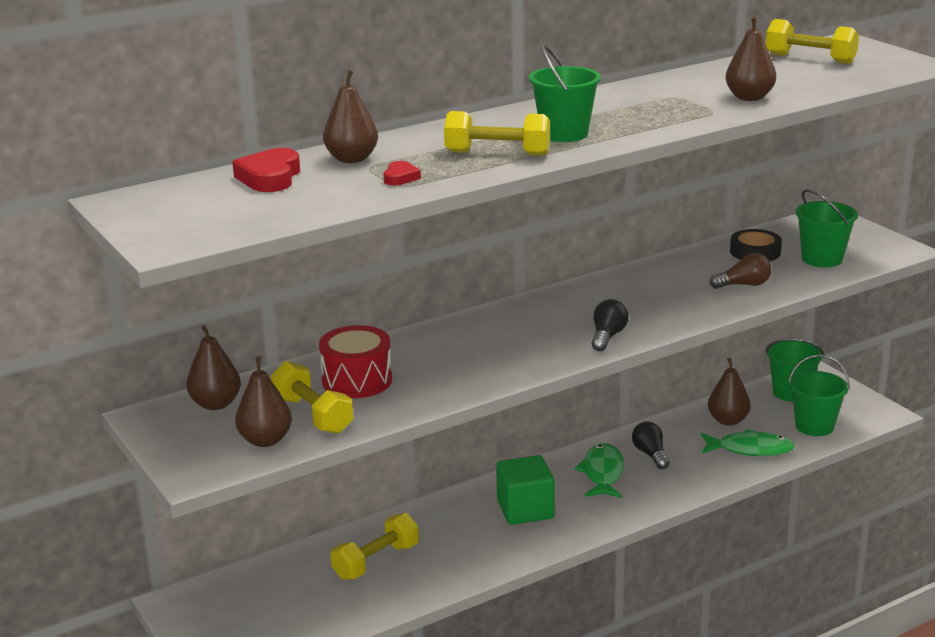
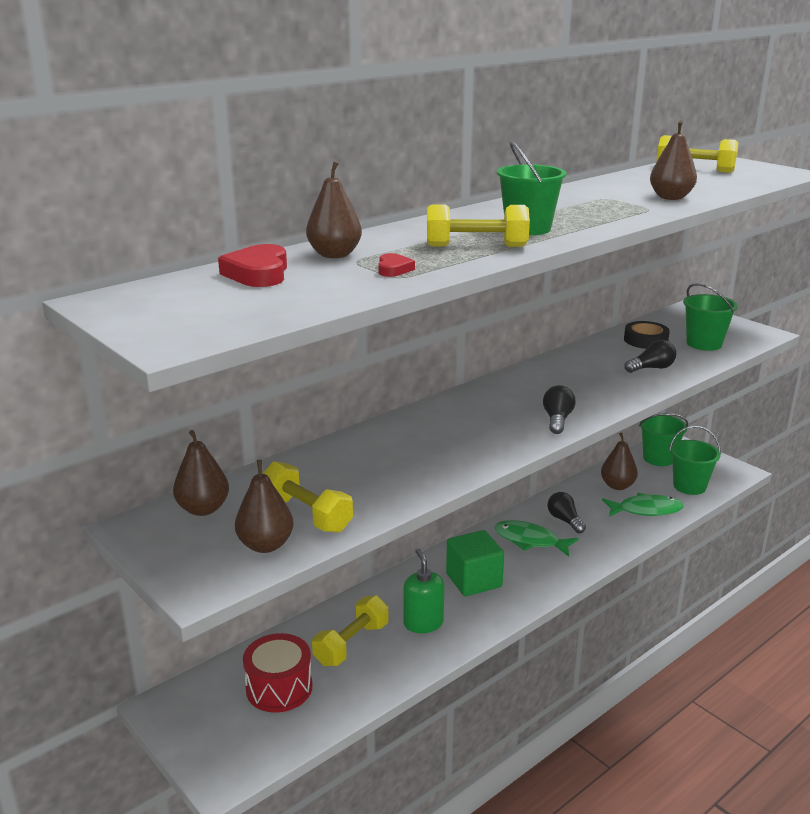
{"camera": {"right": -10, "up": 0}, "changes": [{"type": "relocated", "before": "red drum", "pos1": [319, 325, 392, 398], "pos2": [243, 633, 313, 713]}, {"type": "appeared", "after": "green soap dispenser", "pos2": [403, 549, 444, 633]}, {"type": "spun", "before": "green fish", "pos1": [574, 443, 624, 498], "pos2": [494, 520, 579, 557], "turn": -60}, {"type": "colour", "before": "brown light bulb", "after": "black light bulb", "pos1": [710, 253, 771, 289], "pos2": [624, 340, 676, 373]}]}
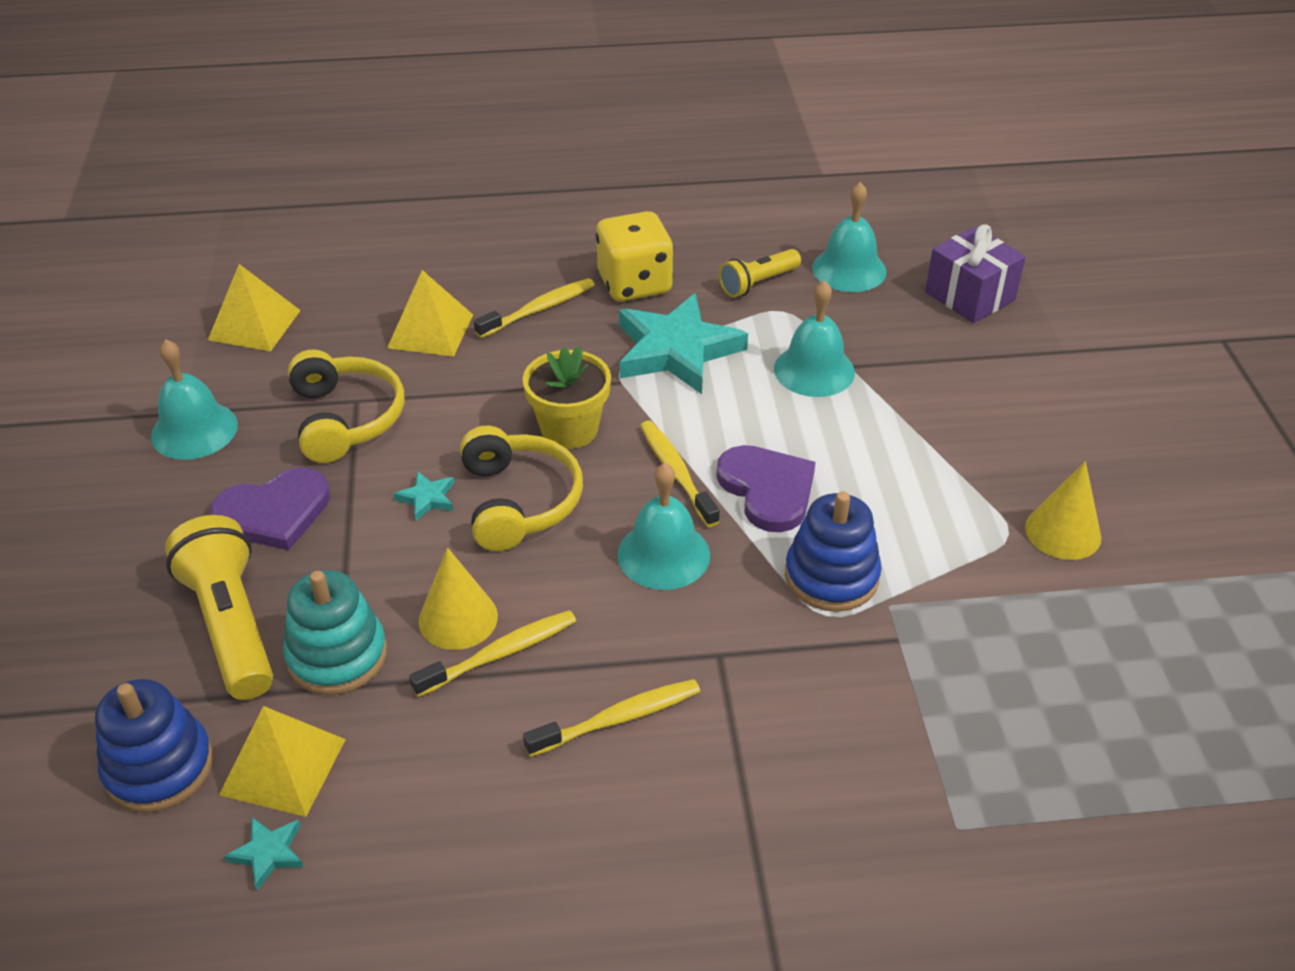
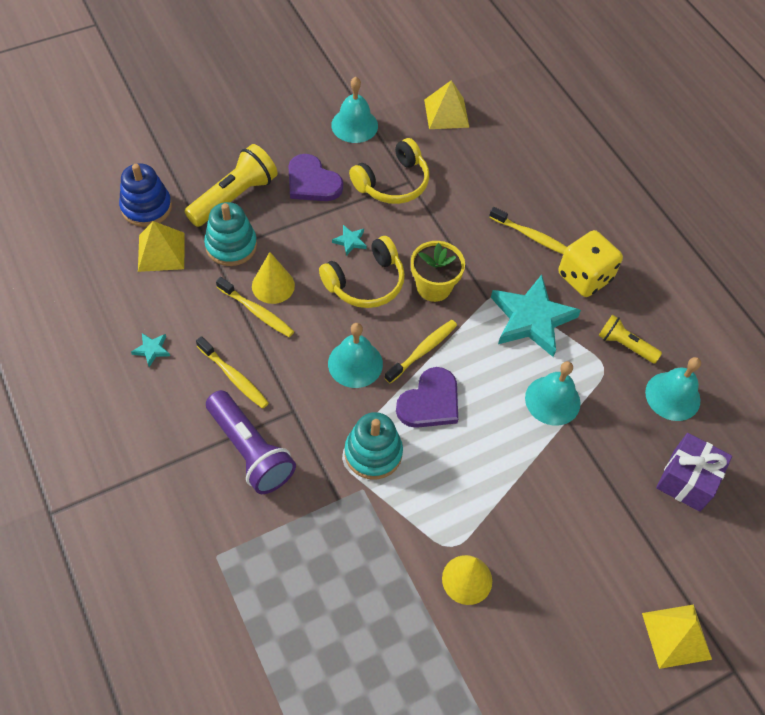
{"camera": {"right": 65, "up": 15}, "changes": [{"type": "relocated", "before": "turquoise star", "pos1": [224, 817, 303, 891], "pos2": [131, 333, 170, 367]}, {"type": "appeared", "after": "purple flashlight", "pos2": [206, 390, 296, 494]}, {"type": "colour", "before": "blue stacking toy", "after": "turquoise stacking toy", "pos1": [785, 491, 882, 612], "pos2": [345, 412, 403, 480]}, {"type": "relocated", "before": "yellow pyramid", "pos1": [387, 270, 473, 357], "pos2": [642, 604, 712, 669]}]}
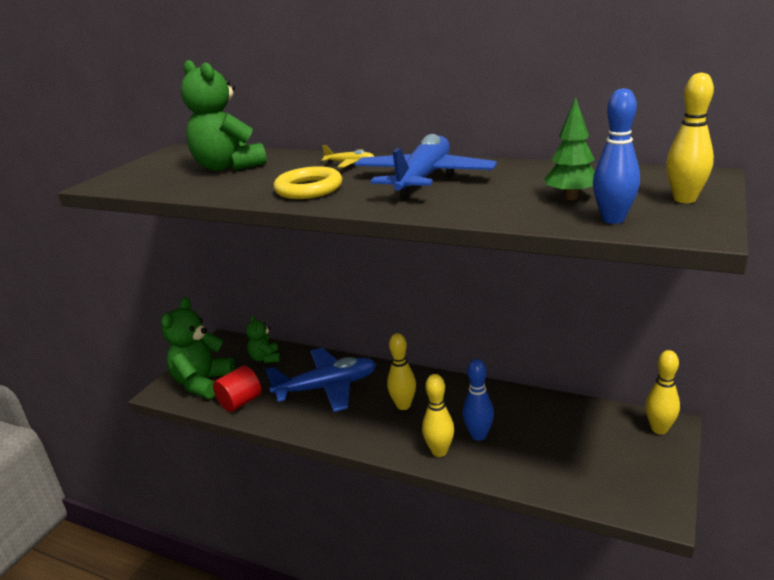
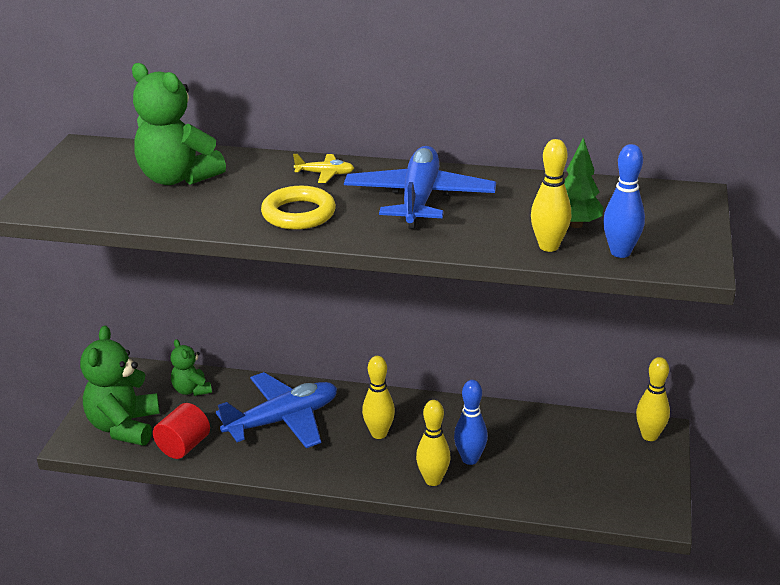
{"camera": {"right": -15, "up": 5}, "changes": [{"type": "relocated", "before": "yellow bowling pin", "pos1": [666, 72, 714, 203], "pos2": [531, 139, 571, 252]}]}
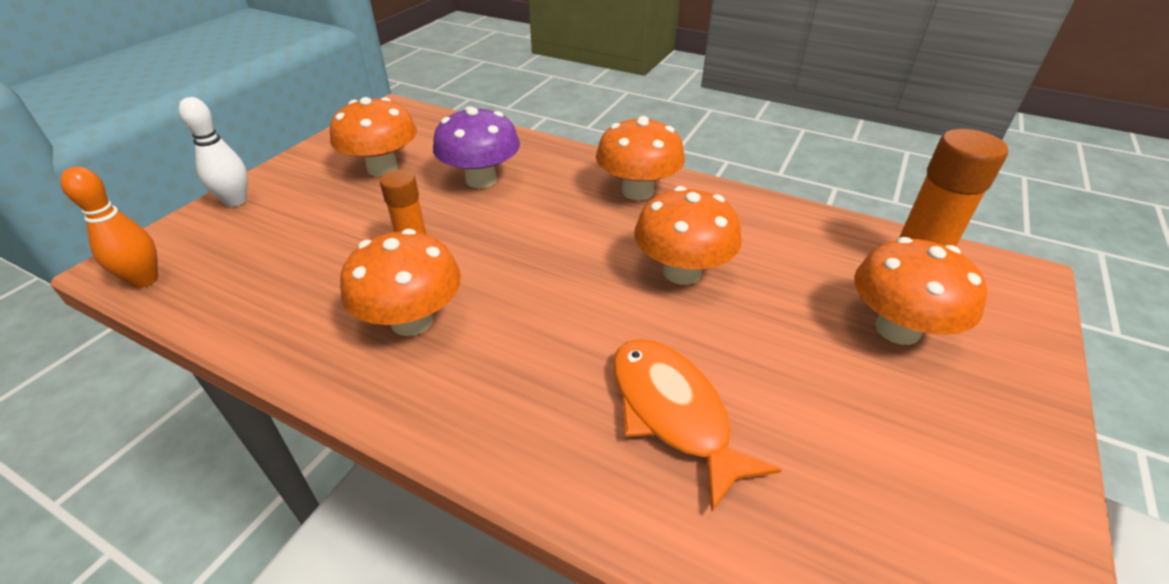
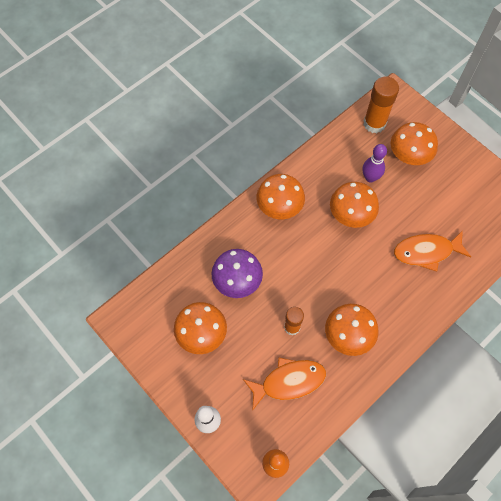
{"camera": {"right": -70, "up": 25}, "changes": [{"type": "appeared", "after": "orange fish", "pos2": [243, 358, 326, 411]}, {"type": "appeared", "after": "purple bowling pin", "pos2": [363, 144, 387, 182]}]}
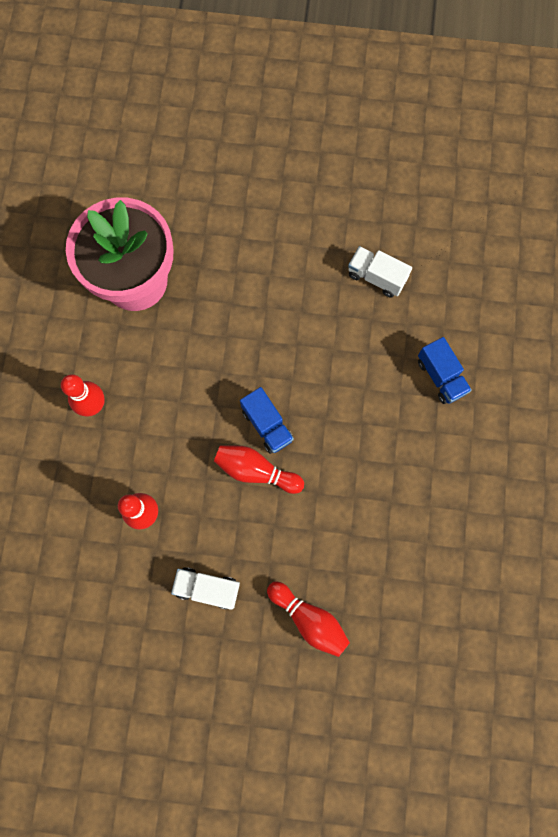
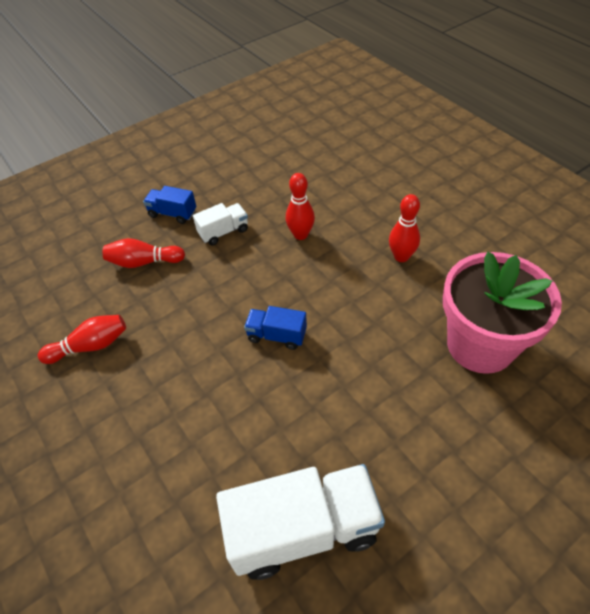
{"camera": {"right": 140, "up": -25}, "changes": [{"type": "relocated", "before": "red bowling pin", "pos1": [214, 445, 304, 494], "pos2": [38, 315, 126, 364]}, {"type": "relocated", "before": "blue truck", "pos1": [418, 337, 472, 404], "pos2": [143, 186, 196, 224]}, {"type": "size", "before": "white truck", "pos1": [348, 246, 412, 298], "pos2": [216, 464, 385, 580], "scale": 1.98}]}
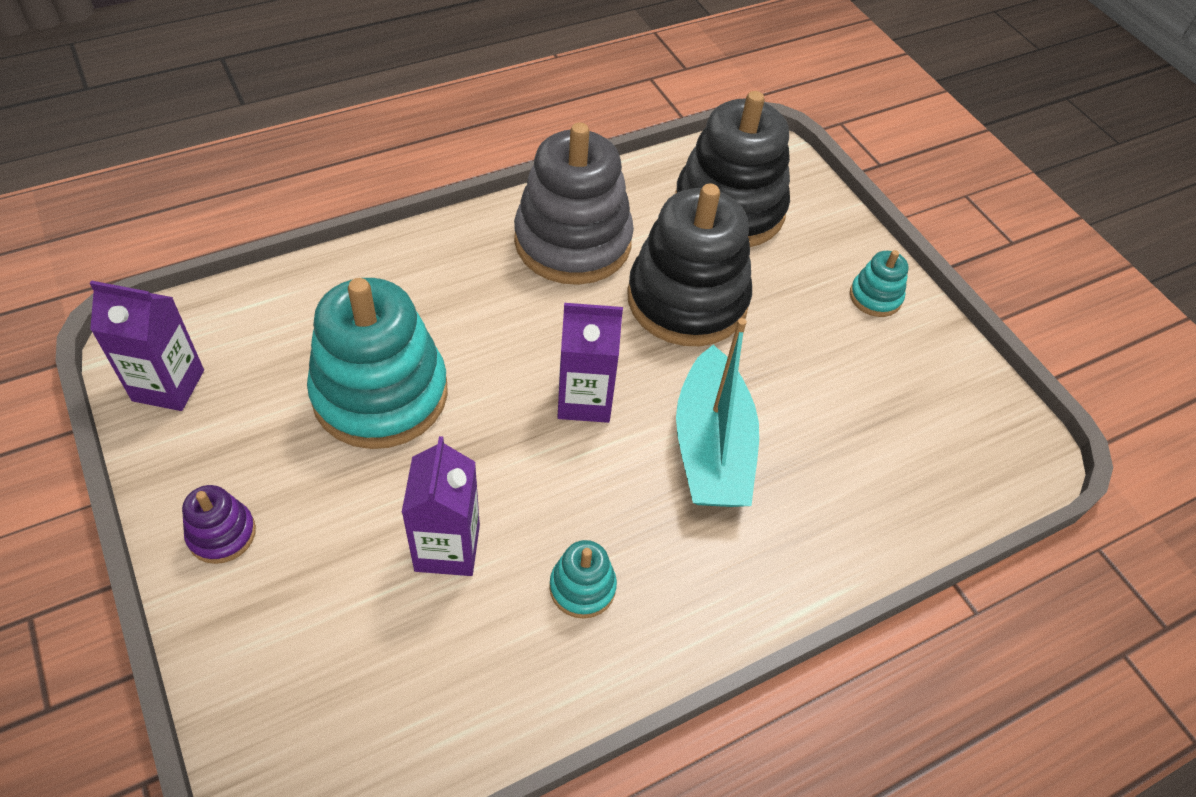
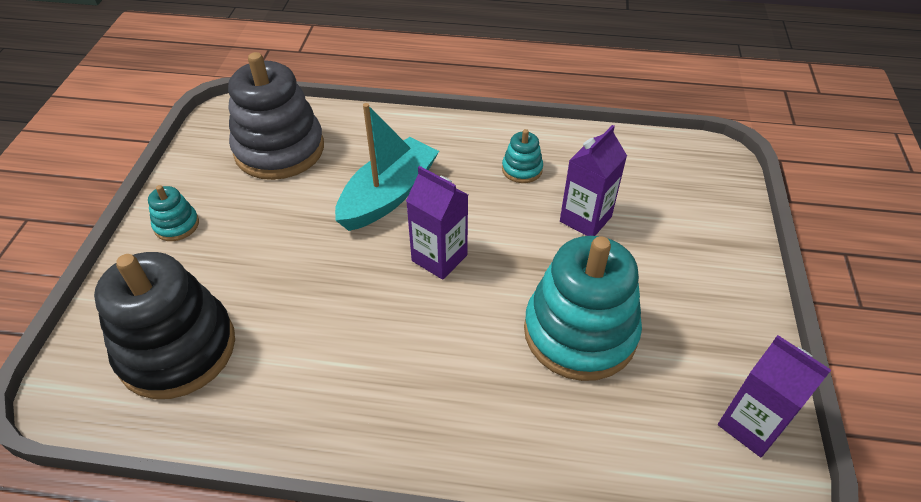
{"camera": {"right": -140, "up": -5}, "changes": [{"type": "relocated", "before": "grey stacking toy", "pos1": [514, 122, 634, 285], "pos2": [228, 52, 324, 180]}, {"type": "missing", "before": "purple stacking toy", "pos1": [182, 485, 256, 564]}, {"type": "missing", "before": "black stacking toy", "pos1": [627, 184, 752, 346]}]}
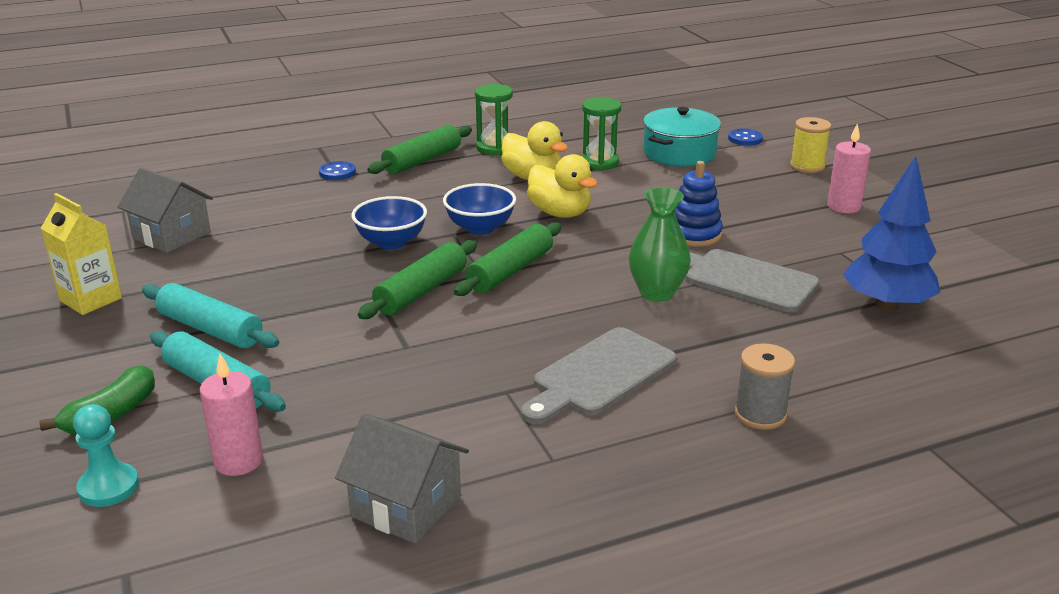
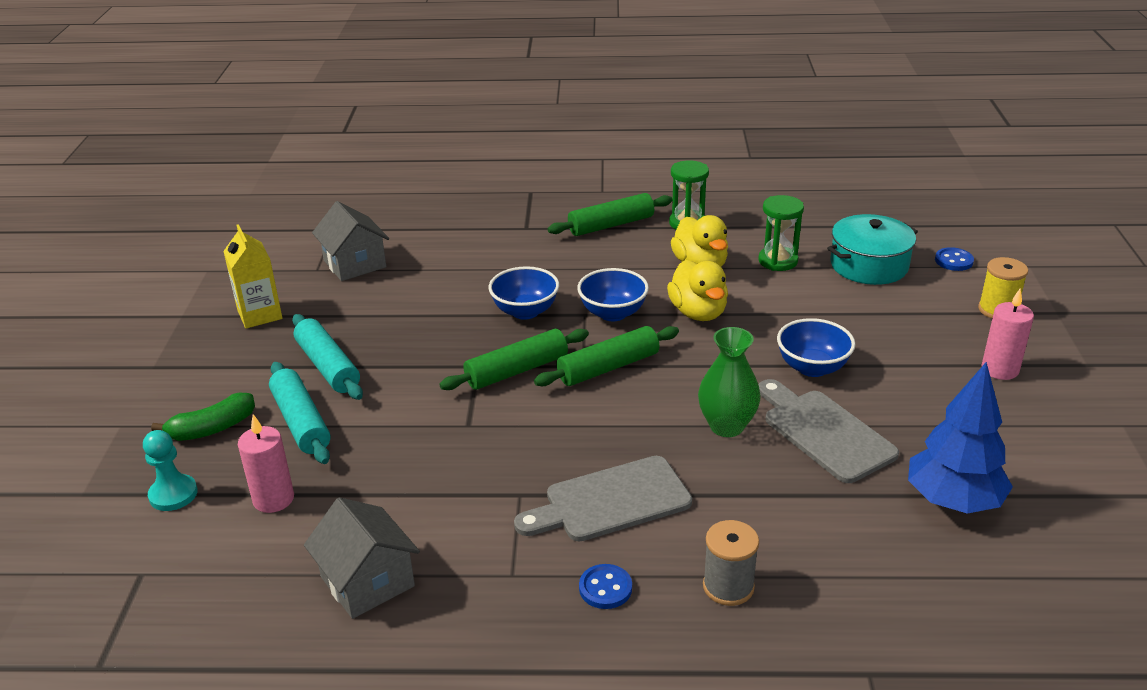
{"camera": {"right": 25, "up": 5}, "changes": [{"type": "relocated", "before": "blue button", "pos1": [319, 161, 356, 180], "pos2": [579, 564, 632, 609]}, {"type": "exchanged", "before": "blue stacking toy", "after": "blue bowl", "pos1": [675, 161, 723, 247], "pos2": [777, 318, 855, 377]}]}
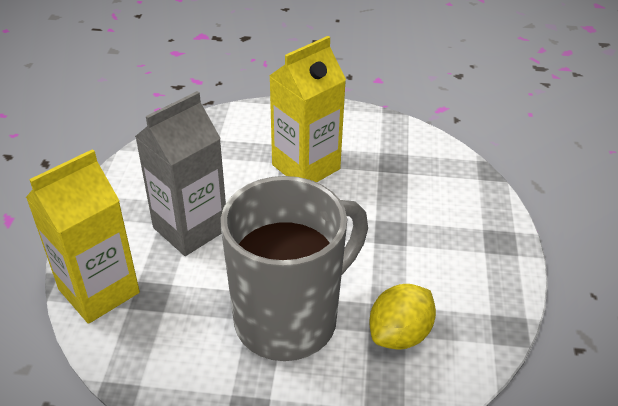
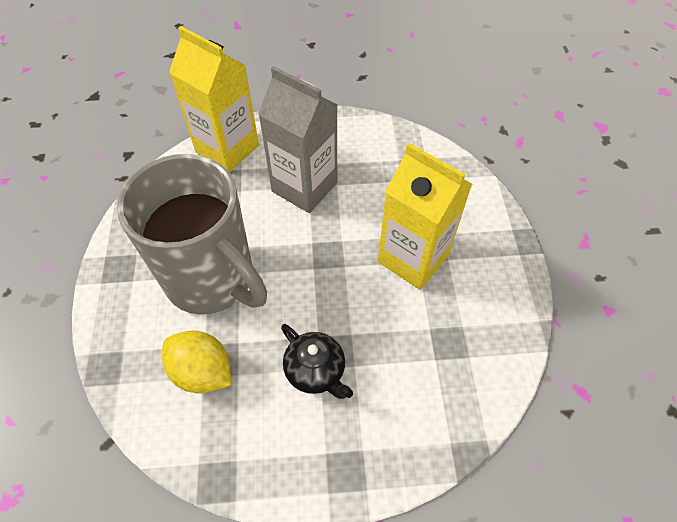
{"camera": {"right": 80, "up": 15}, "changes": [{"type": "appeared", "after": "black teapot", "pos2": [281, 324, 353, 399]}]}
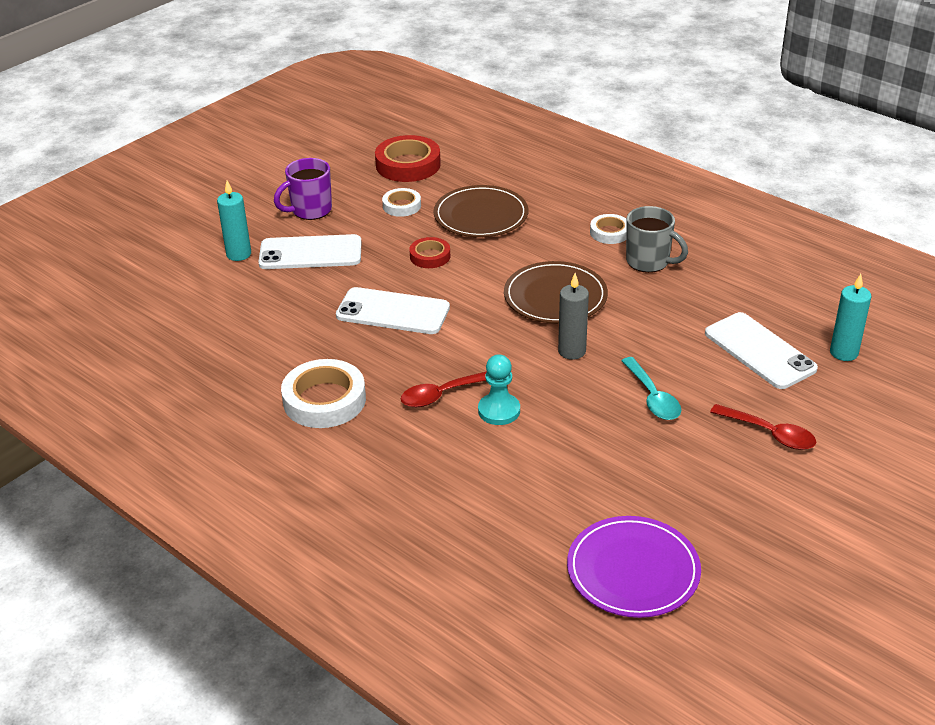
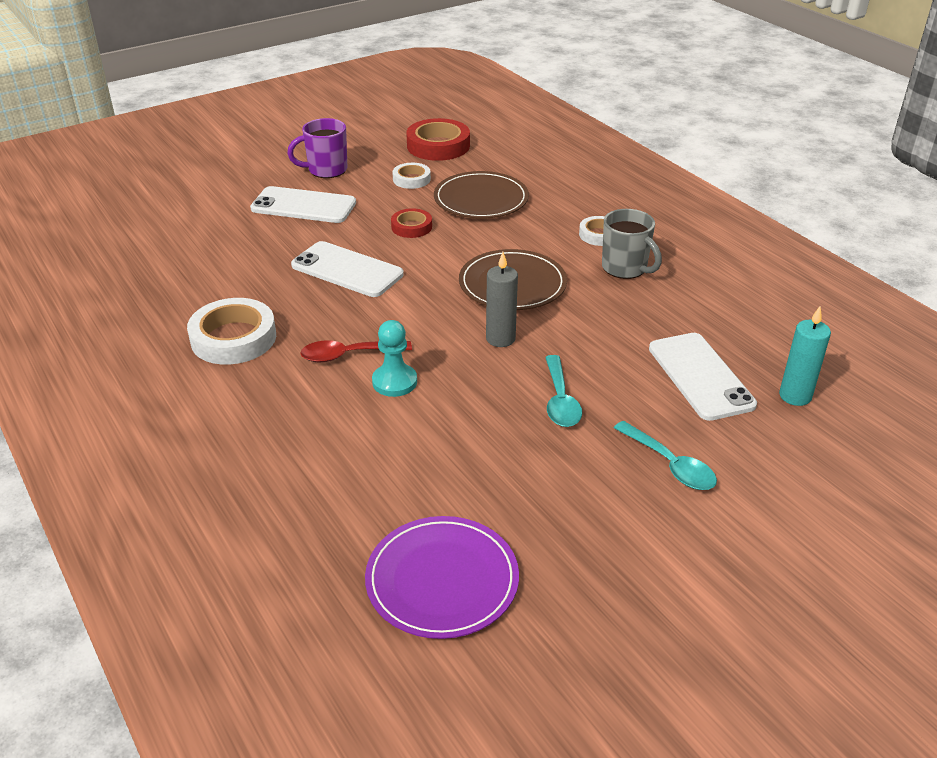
{"camera": {"right": 15, "up": 0}, "changes": [{"type": "colour", "before": "red spoon", "after": "turquoise spoon", "pos1": [710, 404, 816, 450], "pos2": [614, 421, 717, 490]}, {"type": "missing", "before": "turquoise candle", "pos1": [217, 181, 251, 261]}]}
